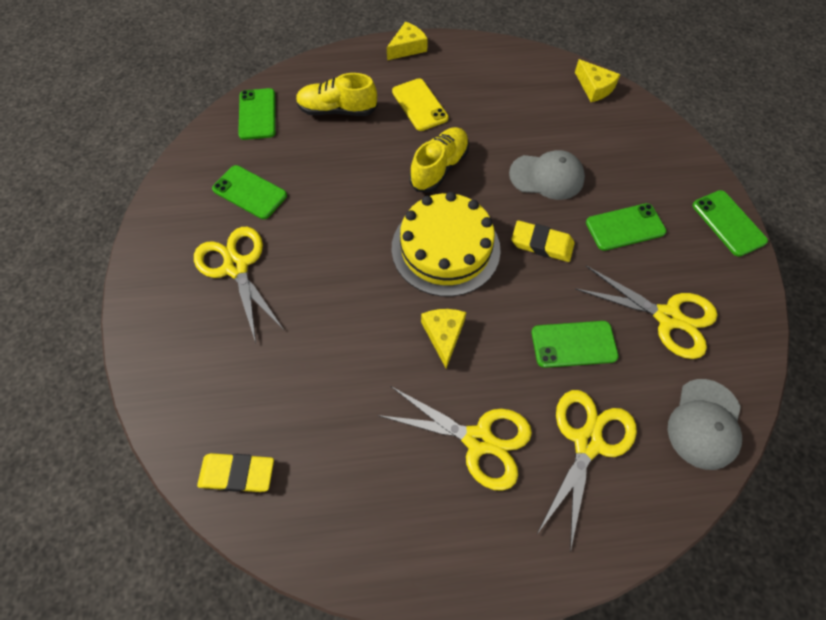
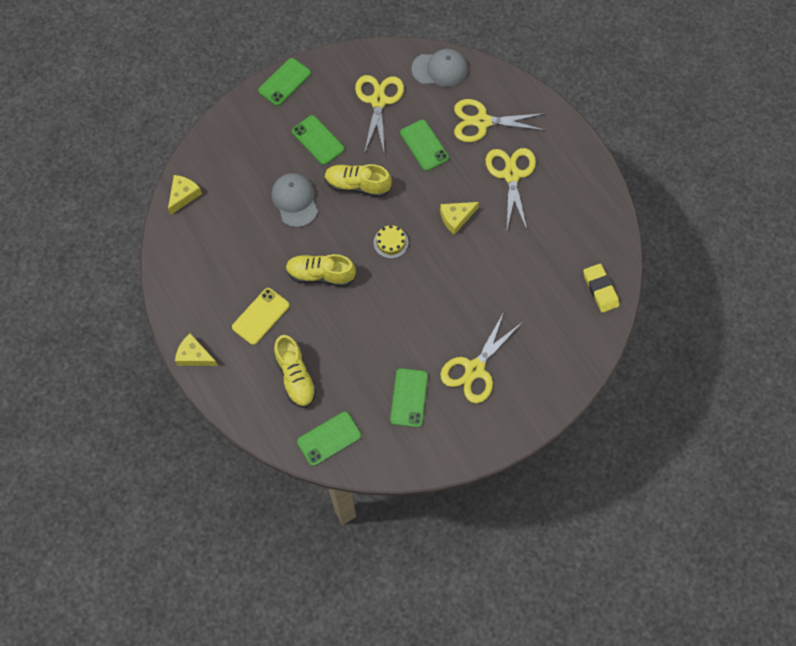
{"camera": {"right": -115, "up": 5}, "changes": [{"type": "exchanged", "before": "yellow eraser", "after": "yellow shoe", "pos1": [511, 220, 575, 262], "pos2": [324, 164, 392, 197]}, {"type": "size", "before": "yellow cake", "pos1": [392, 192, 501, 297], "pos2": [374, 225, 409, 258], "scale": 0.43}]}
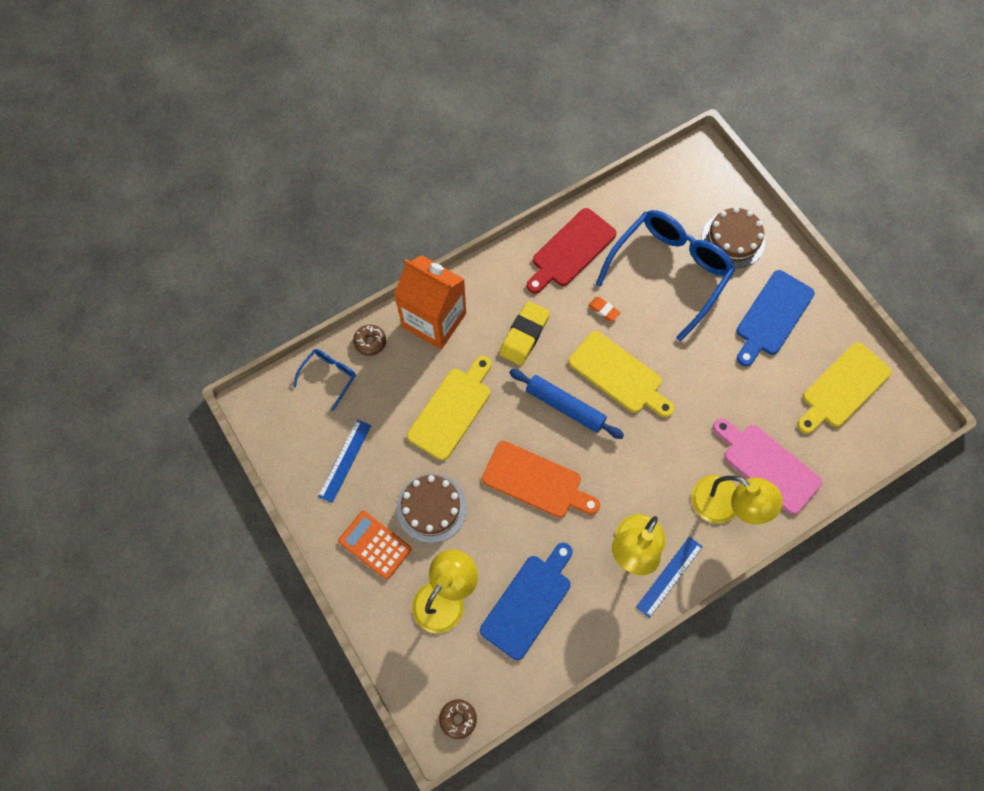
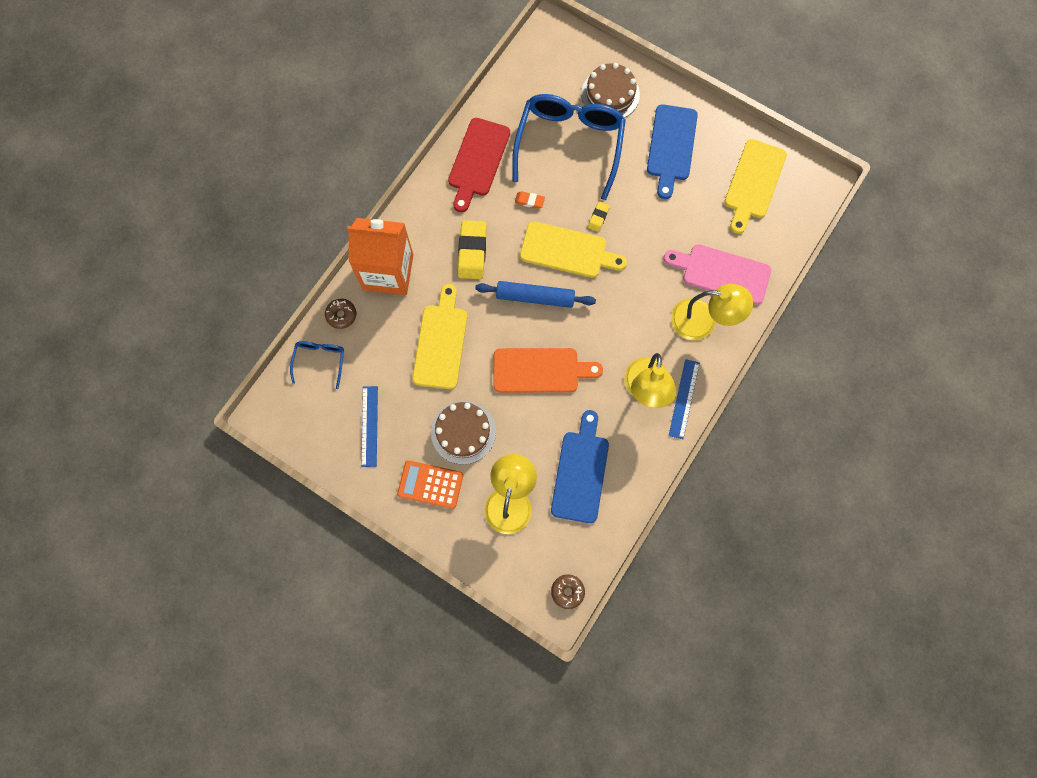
{"camera": {"right": -25, "up": 5}, "changes": [{"type": "appeared", "after": "yellow eraser", "pos2": [588, 201, 610, 232]}]}
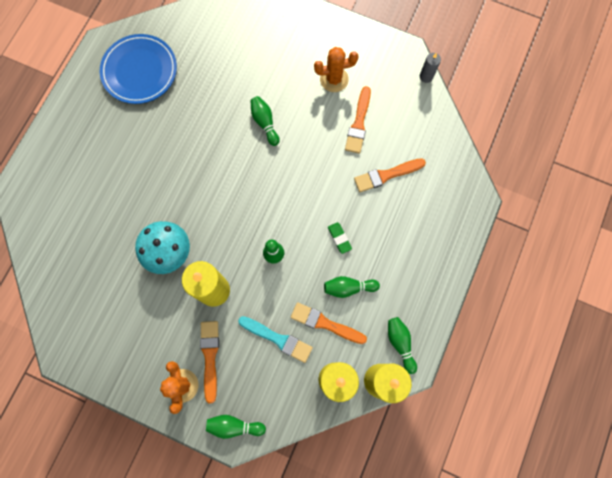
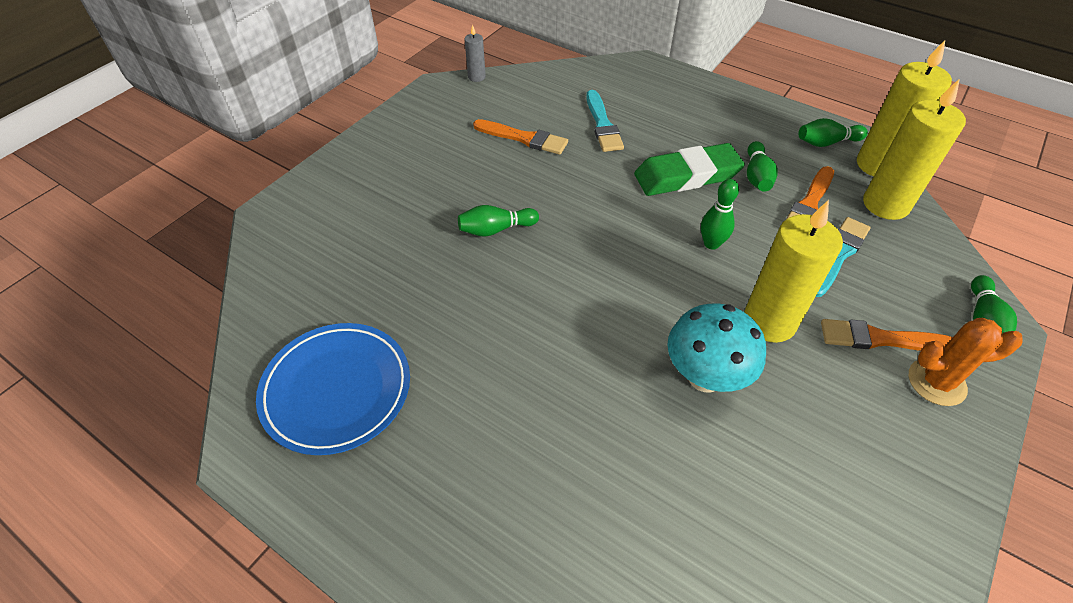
{"camera": {"right": -80, "up": -25}, "changes": [{"type": "colour", "before": "orange brush", "after": "turquoise brush", "pos1": [354, 158, 426, 192], "pos2": [586, 90, 624, 152]}, {"type": "size", "before": "green eraser", "pos1": [328, 222, 352, 254], "pos2": [634, 143, 745, 196], "scale": 2.27}, {"type": "missing", "before": "orange cactus", "pos1": [314, 47, 359, 92]}]}
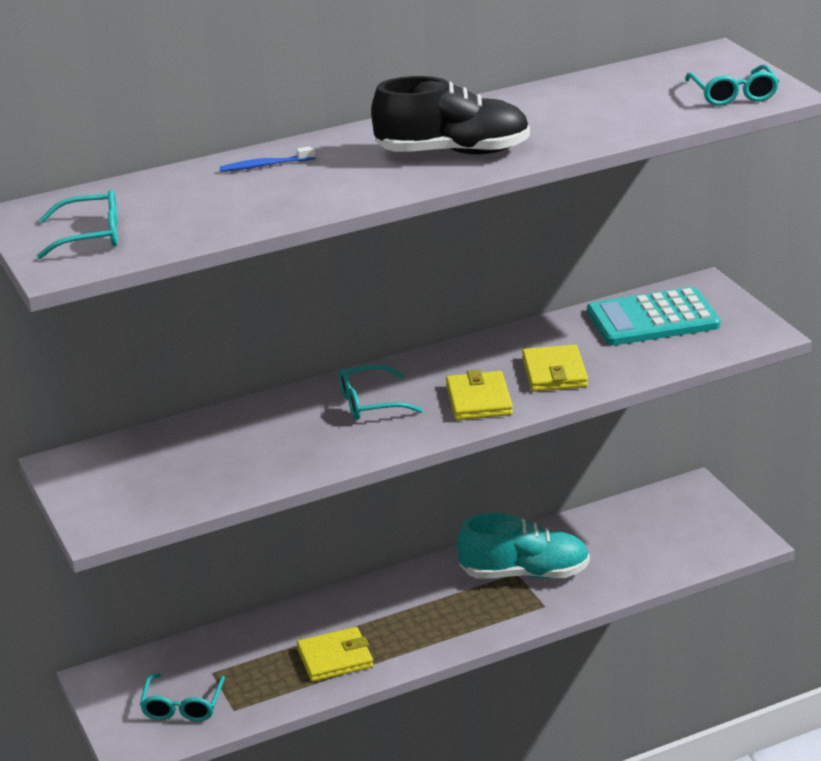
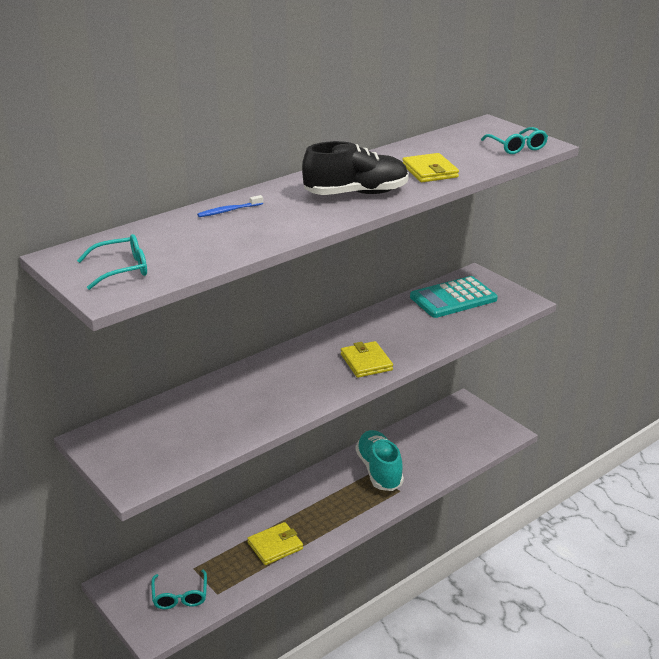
{"camera": {"right": -15, "up": 0}, "changes": [{"type": "spun", "before": "turquoise shoe", "pos1": [457, 513, 590, 579], "pos2": [356, 430, 404, 491], "turn": -90}, {"type": "relocated", "before": "yellow wallet", "pos1": [522, 344, 588, 392], "pos2": [402, 153, 459, 182]}, {"type": "missing", "before": "turquoise glasses", "pos1": [339, 364, 423, 420]}]}
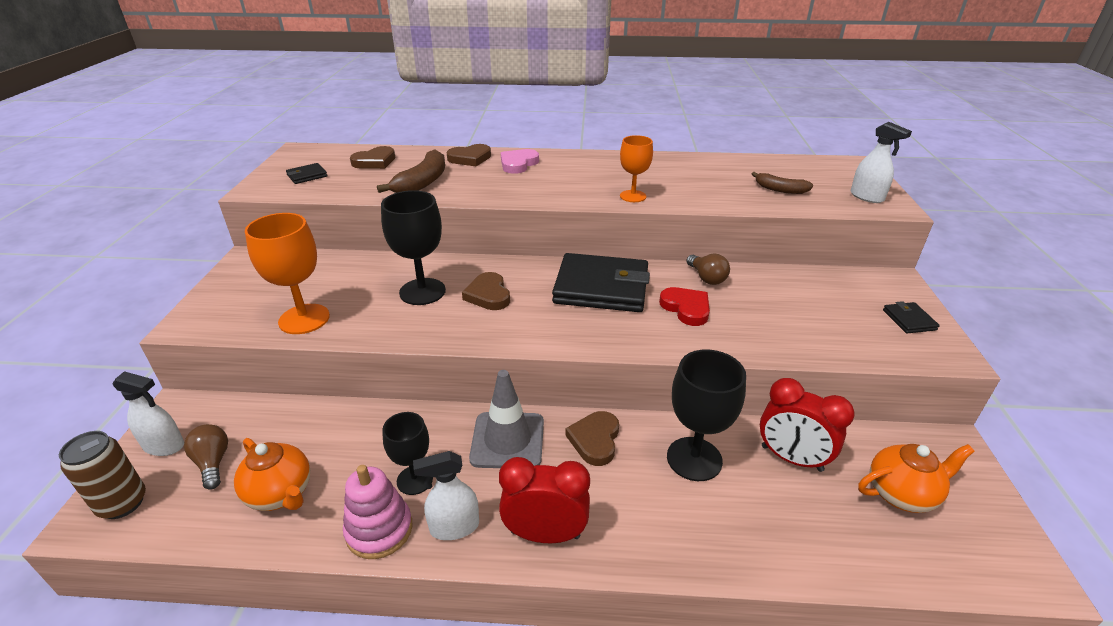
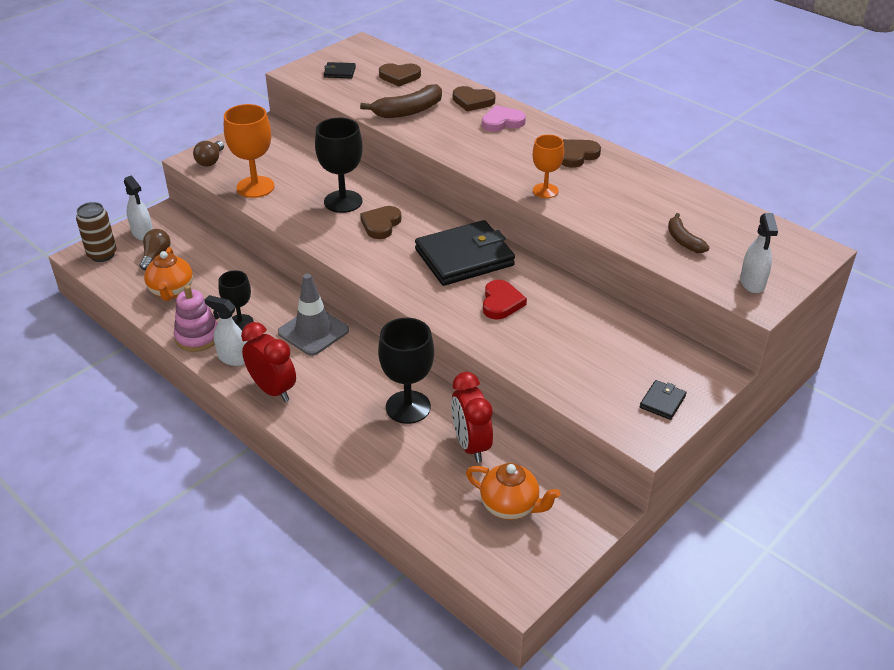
{"camera": {"right": 40, "up": 5}, "changes": [{"type": "relocated", "before": "brown light bulb", "pos1": [687, 254, 730, 285], "pos2": [193, 141, 224, 166]}, {"type": "spun", "before": "black wallet", "pos1": [552, 253, 650, 312], "pos2": [415, 220, 515, 286], "turn": -75}, {"type": "relocated", "before": "brown heart", "pos1": [565, 411, 619, 466], "pos2": [562, 139, 601, 168]}]}
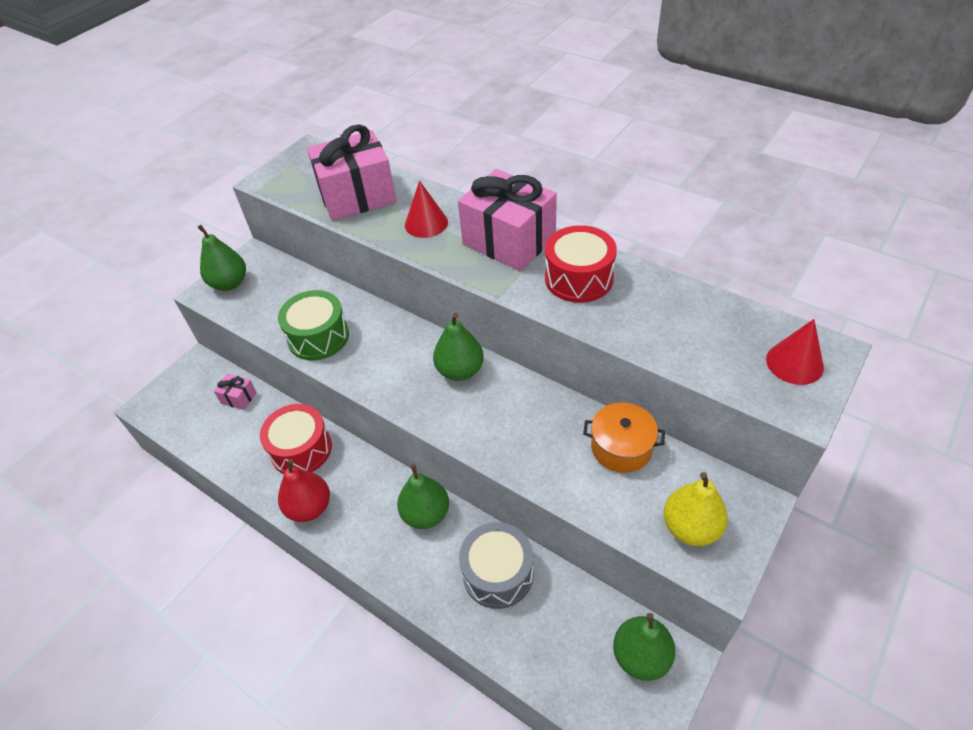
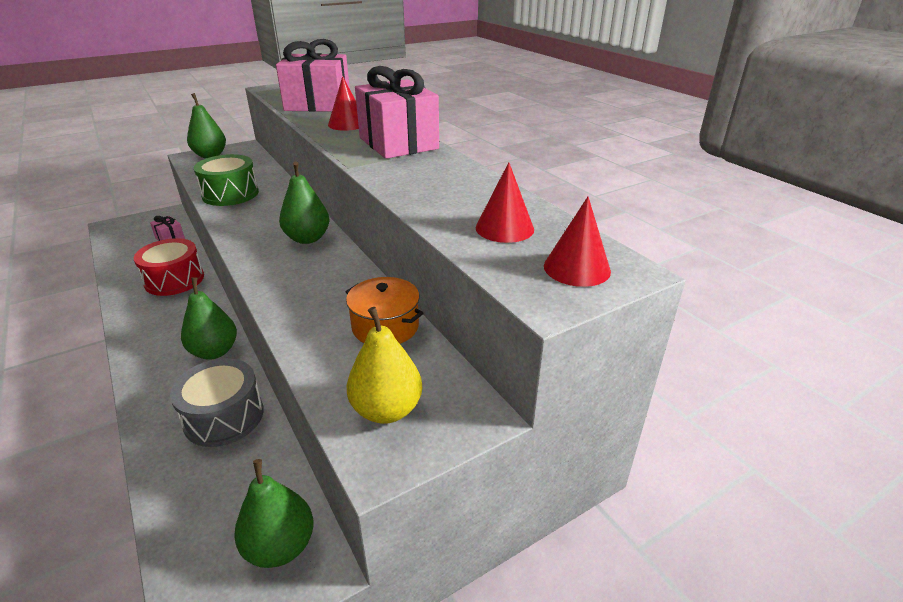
{"camera": {"right": 20, "up": -15}, "changes": [{"type": "appeared", "after": "red cone", "pos2": [476, 162, 534, 243]}, {"type": "missing", "before": "red pear", "pos1": [278, 459, 330, 522]}, {"type": "missing", "before": "red drum", "pos1": [545, 225, 617, 303]}]}
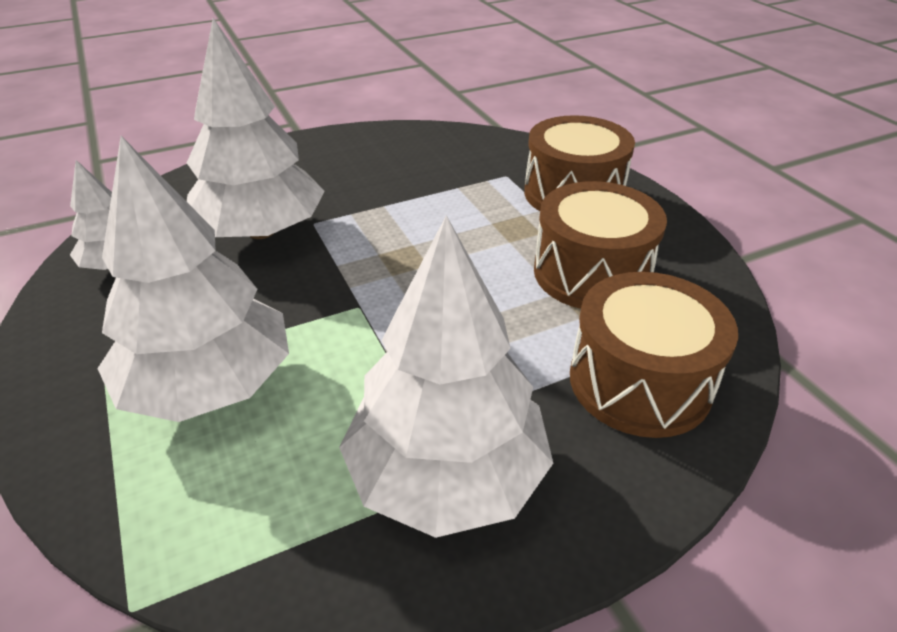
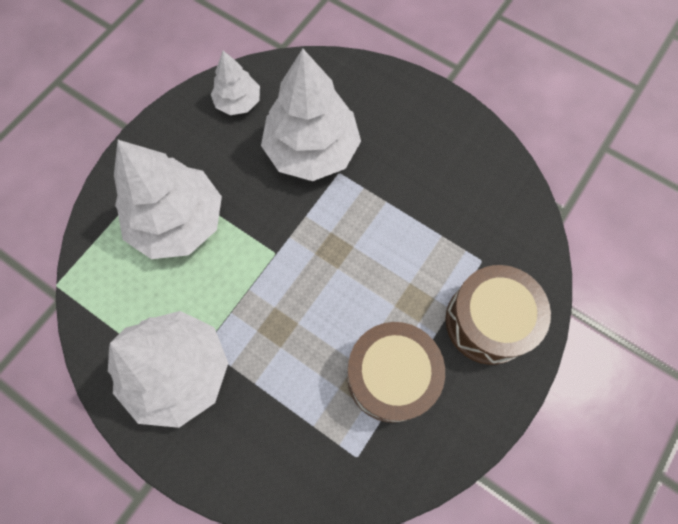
{"camera": {"right": 60, "up": 30}, "changes": [{"type": "missing", "before": "brown drum", "pos1": [570, 272, 738, 438]}]}
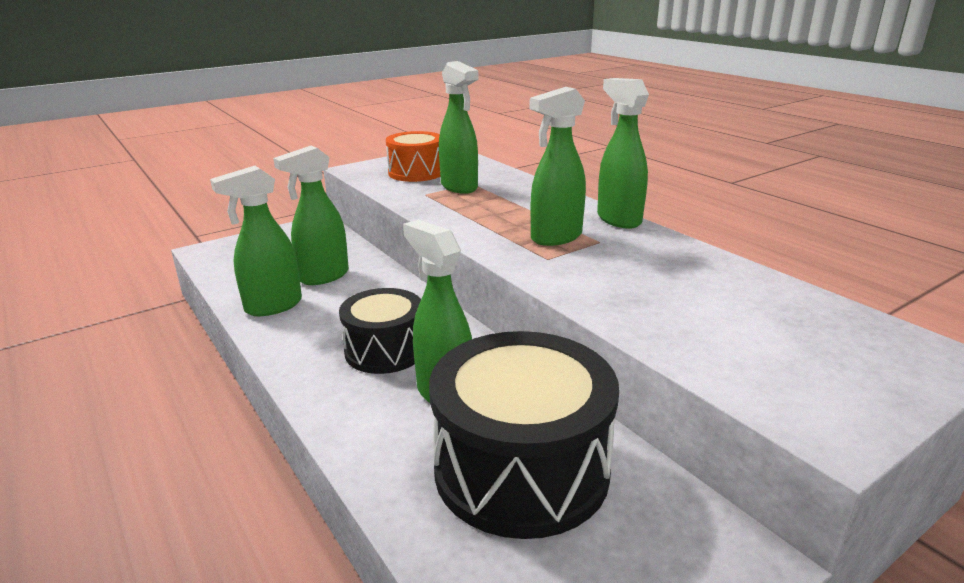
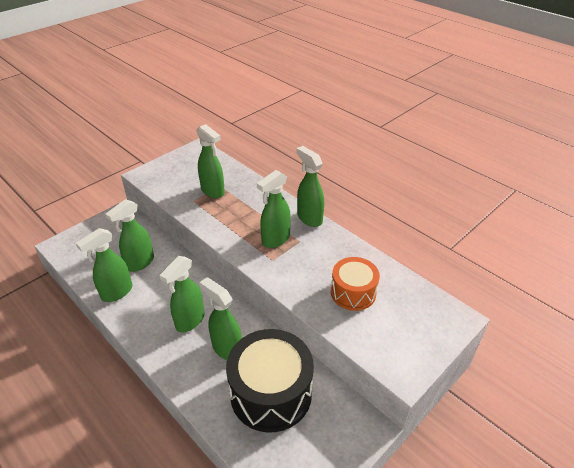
{"camera": {"right": -10, "up": 15}, "changes": [{"type": "exchanged", "before": "black drum", "after": "green spray bottle", "pos1": [339, 288, 421, 374], "pos2": [159, 256, 205, 333]}, {"type": "relocated", "before": "orange drum", "pos1": [386, 131, 440, 182], "pos2": [331, 257, 380, 311]}]}
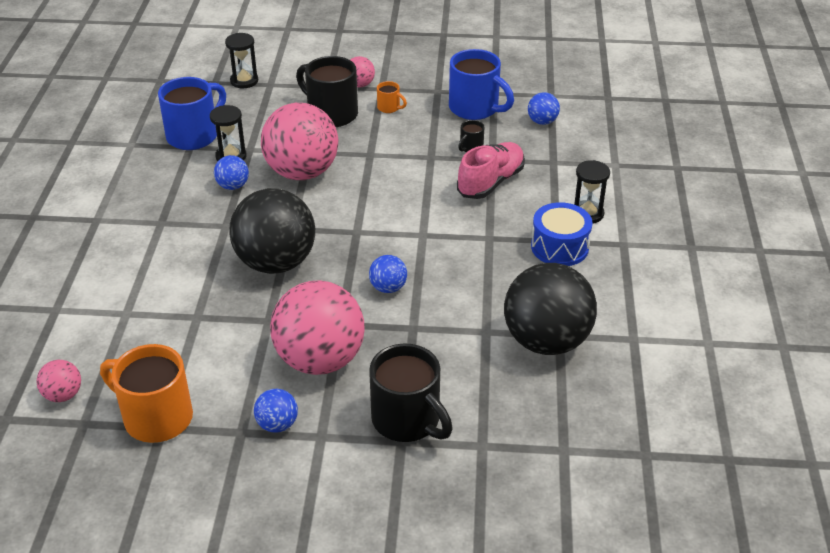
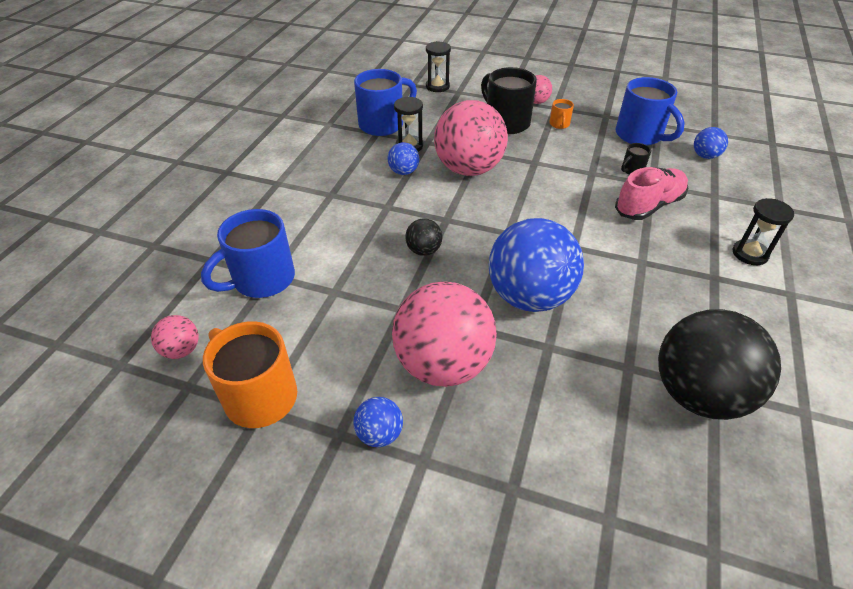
{"camera": {"right": 15, "up": 5}, "changes": [{"type": "appeared", "after": "blue mug", "pos2": [201, 209, 295, 298]}, {"type": "size", "before": "black ball", "pos1": [229, 188, 315, 274], "pos2": [405, 218, 442, 256], "scale": 0.45}, {"type": "size", "before": "blue ball", "pos1": [369, 255, 407, 293], "pos2": [489, 218, 584, 312], "scale": 2.25}, {"type": "spun", "before": "orange mug", "pos1": [377, 81, 407, 113], "pos2": [549, 99, 574, 129], "turn": 45}, {"type": "missing", "before": "black mug", "pos1": [369, 344, 453, 442]}, {"type": "missing", "before": "blue drum", "pos1": [531, 202, 593, 266]}]}
